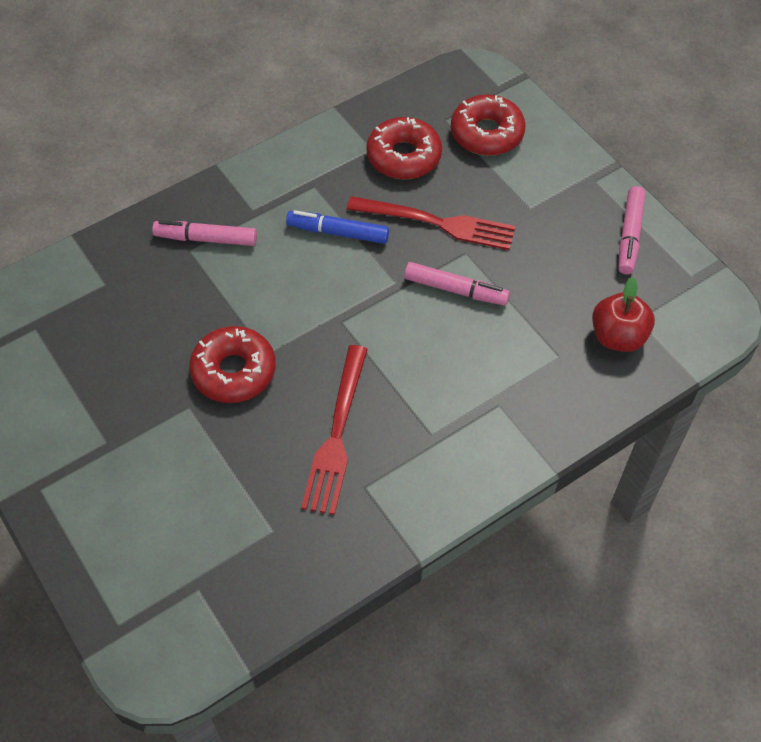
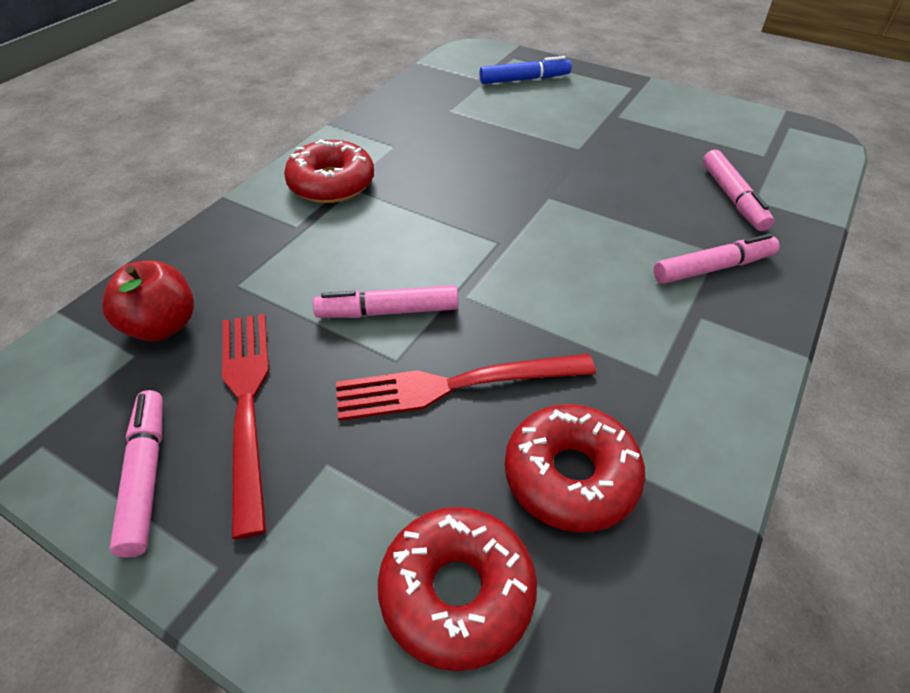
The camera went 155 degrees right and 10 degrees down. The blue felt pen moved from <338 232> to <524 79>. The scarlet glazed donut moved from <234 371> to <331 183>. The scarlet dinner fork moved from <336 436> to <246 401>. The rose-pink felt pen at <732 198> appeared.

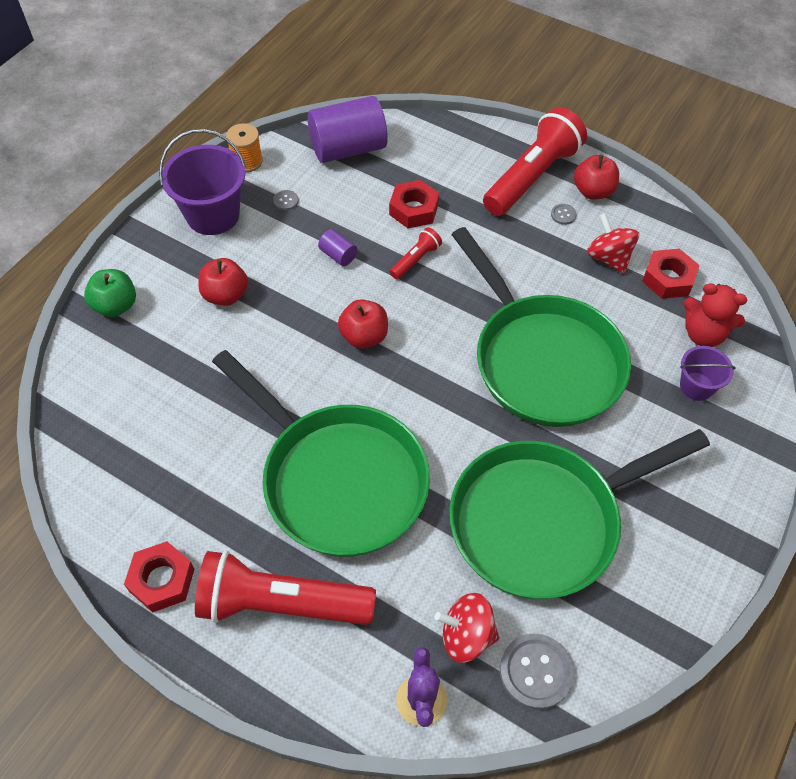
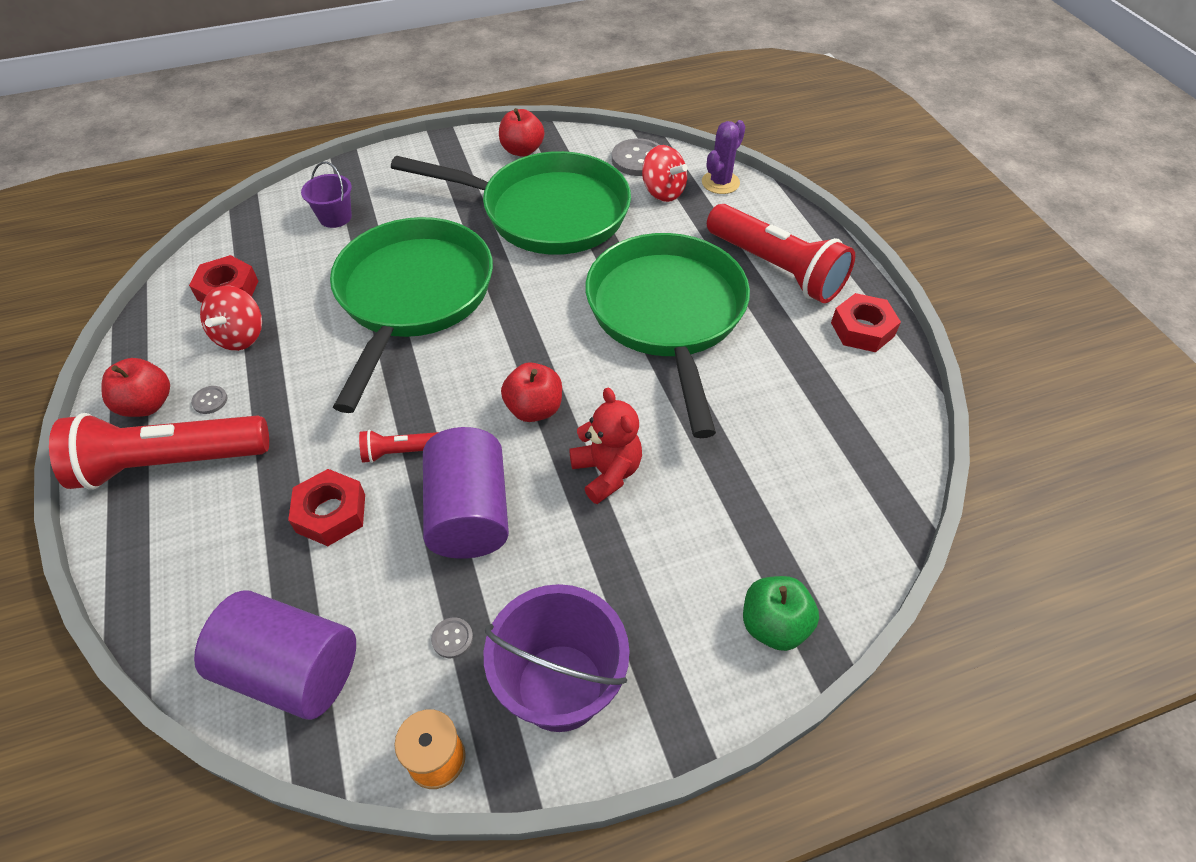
The camera went 140 degrees left and 5 degrees down. The royal purple solid cylinder at <338 255> changed to 2.29 times the size. The scarlet toy apple moved from <225 295> to <522 150>. The scarlet stuffed bear moved from <703 334> to <607 472>.

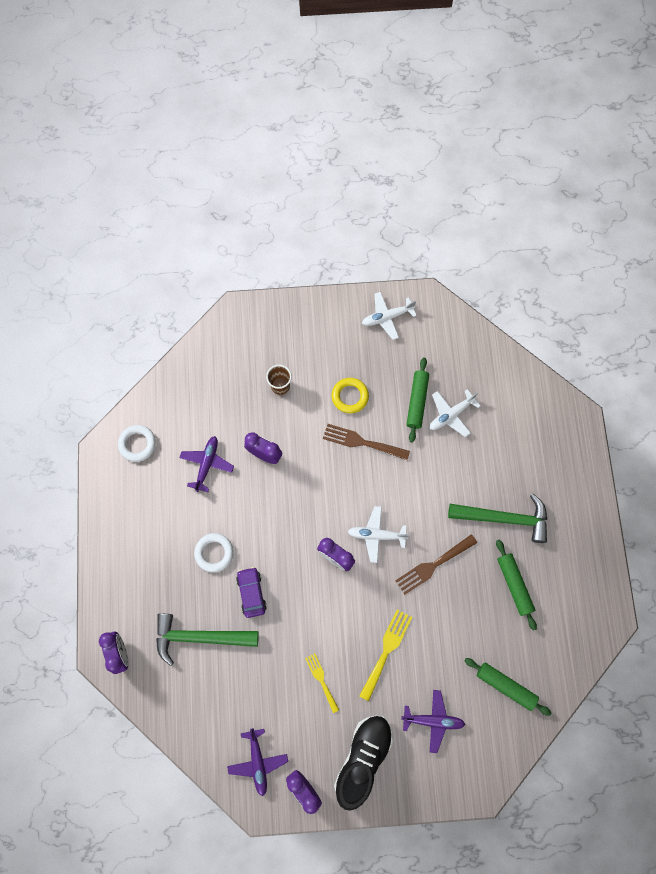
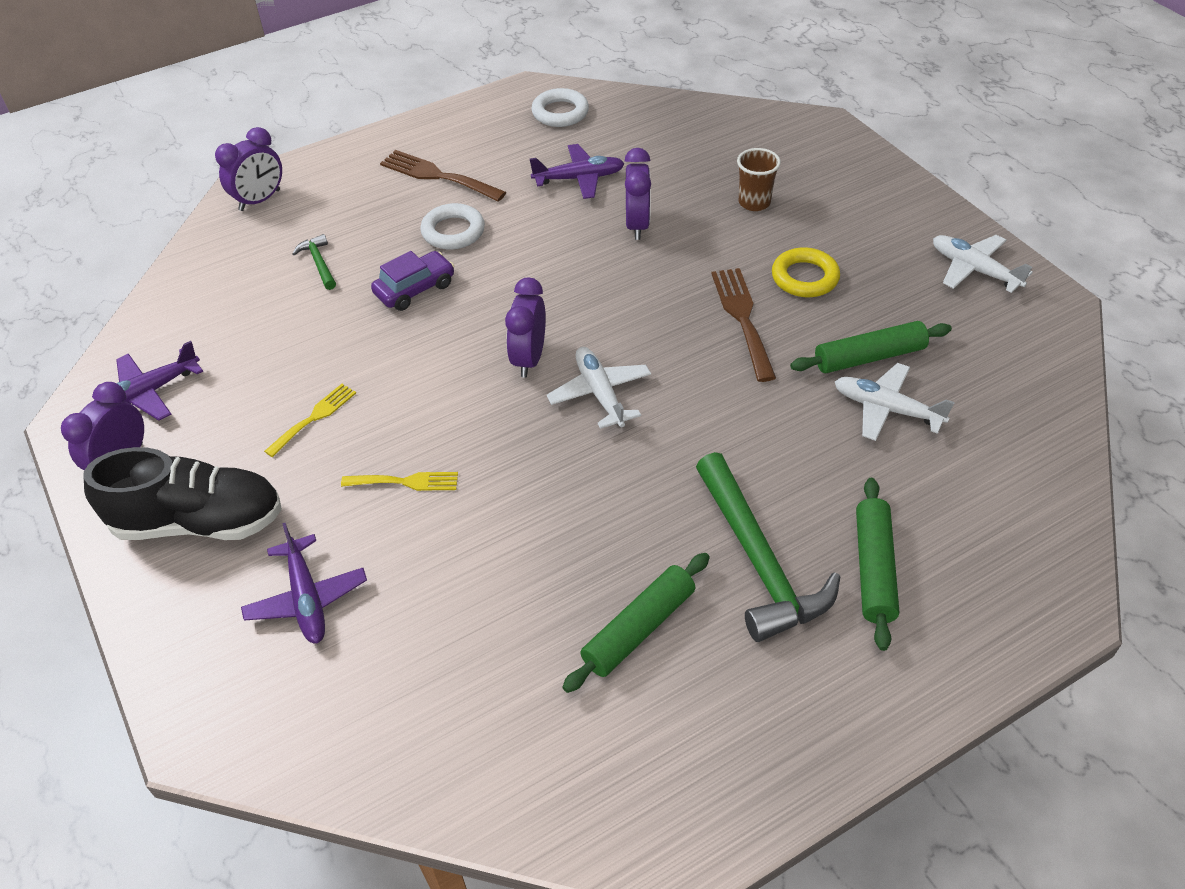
The camera went 65 degrees right and 25 degrees down. The brown dinner fork moved from <433 565> to <437 176>. The bright yellow dinner fork at <386 650> changed to 0.64 times the size. The leaf-green hammer at <200 637> changed to 0.46 times the size. The leaf-green rolling pin moved from <505 686> to <873 568>.

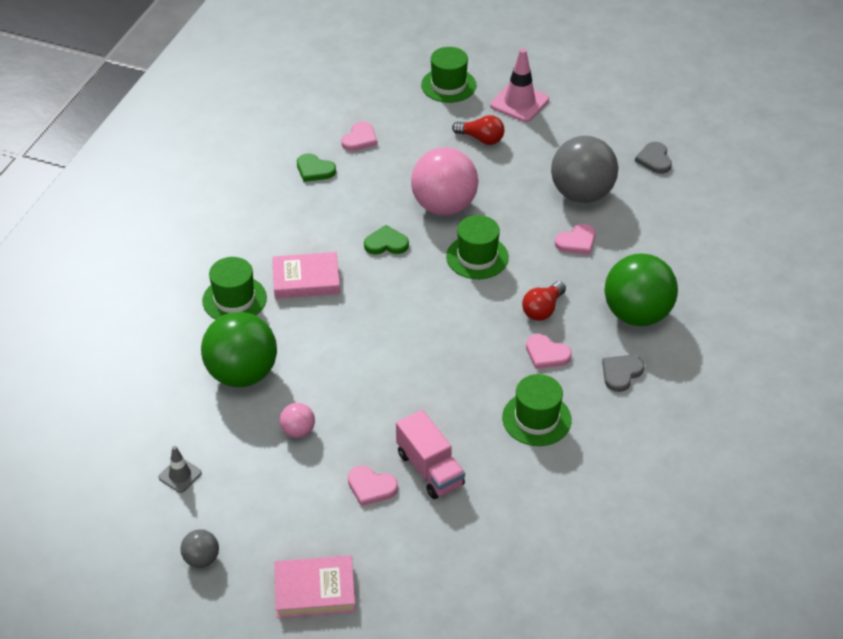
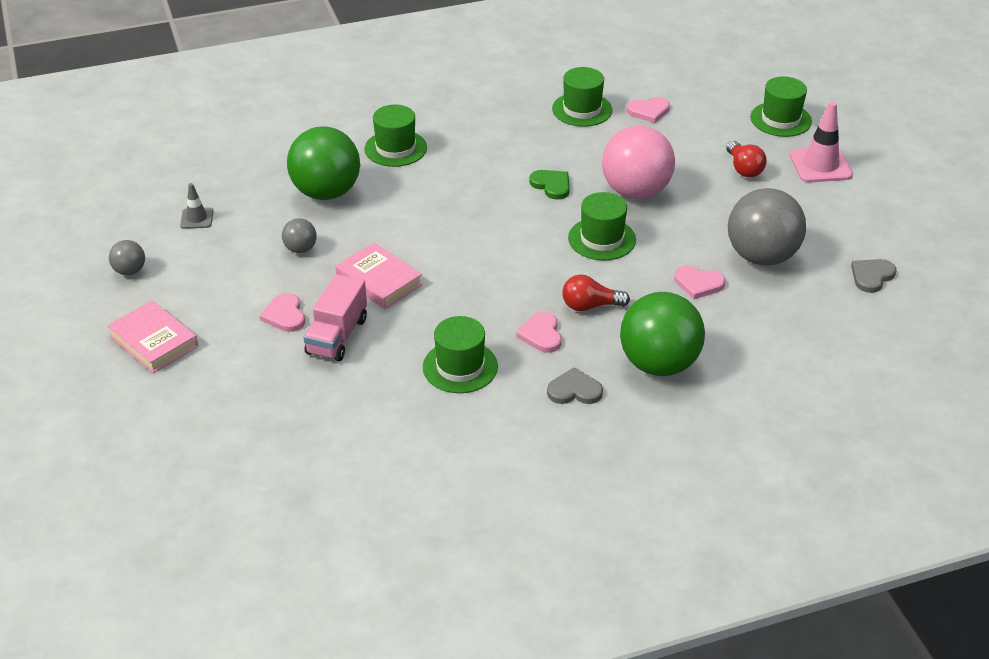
The camera went 50 degrees right and 5 degrees down. The leaf-green heart shape at <314 170> was replaced by the leaf-green hat at <582 109>. The rose-pink book moved from <306 280> to <379 280>. The rose-pink play ball at <298 431> became the gray play ball at <300 249>.

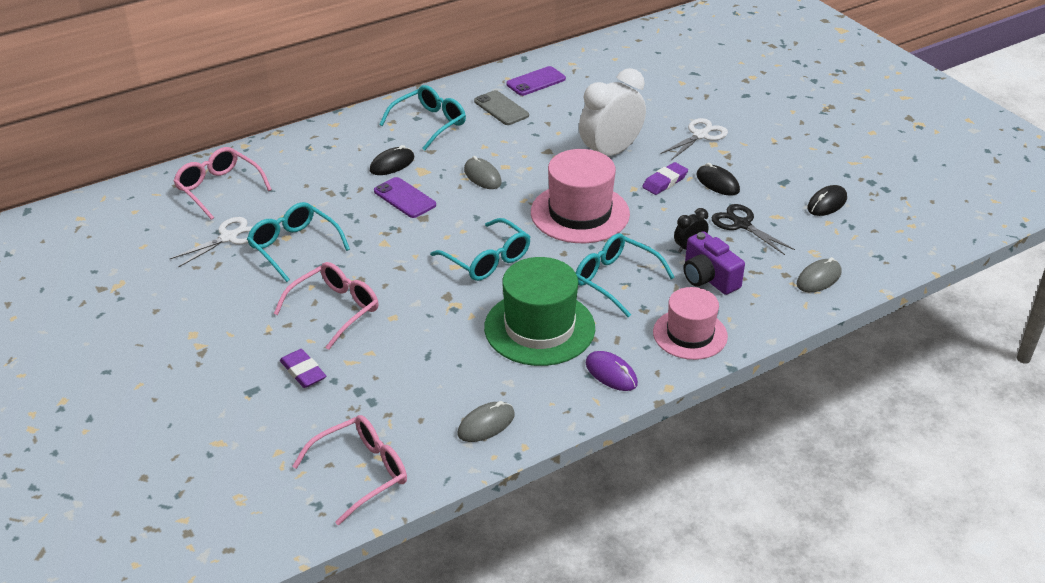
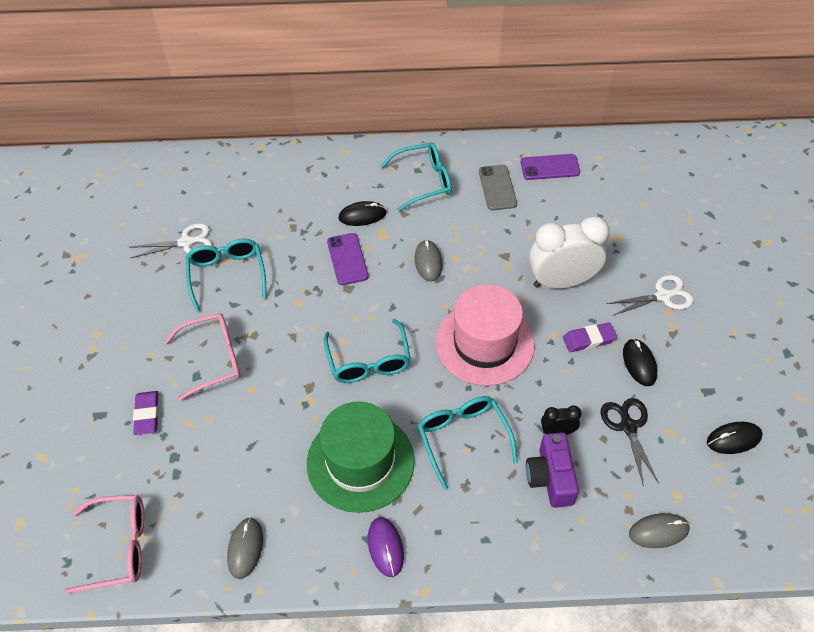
The camera went 30 degrees right and 15 degrees up. The rose-pink glasses at <219 189> disappeared. The rose-pink hat at <690 334> disappeared. The gray mouse at <486 424> turned 75 degrees counterclockwise.

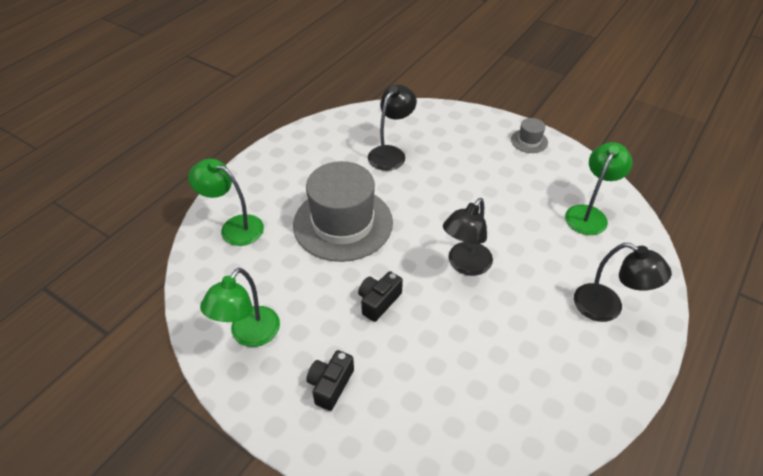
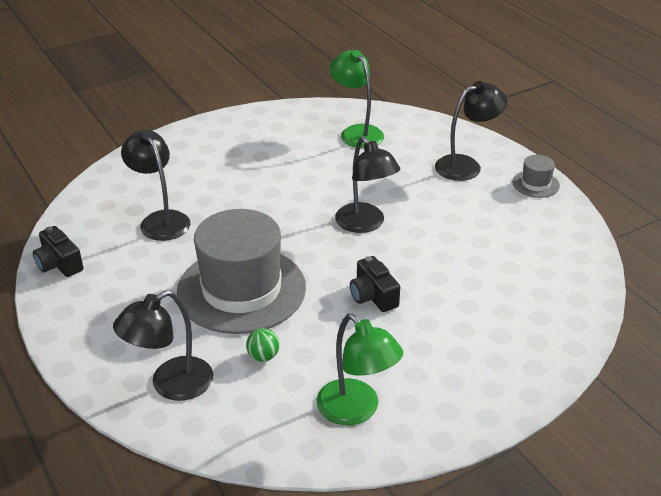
The camera went 65 degrees left and 10 degrees down. The gray hat moved from <529 141> to <535 184>. The leaf-green reading lamp at <234 227> became the jet-black reading lamp at <171 385>. The jet-black camera moved from <330 385> to <59 264>. The leaf-green play ball at <263 356> appeared.

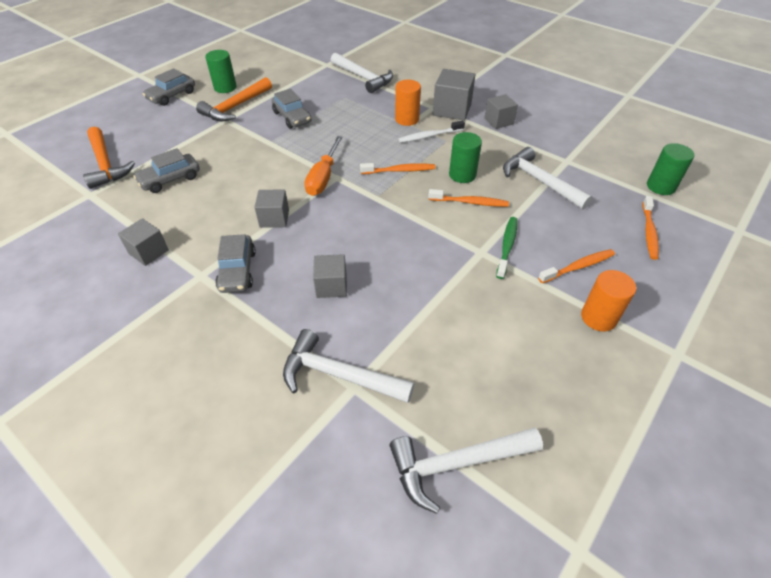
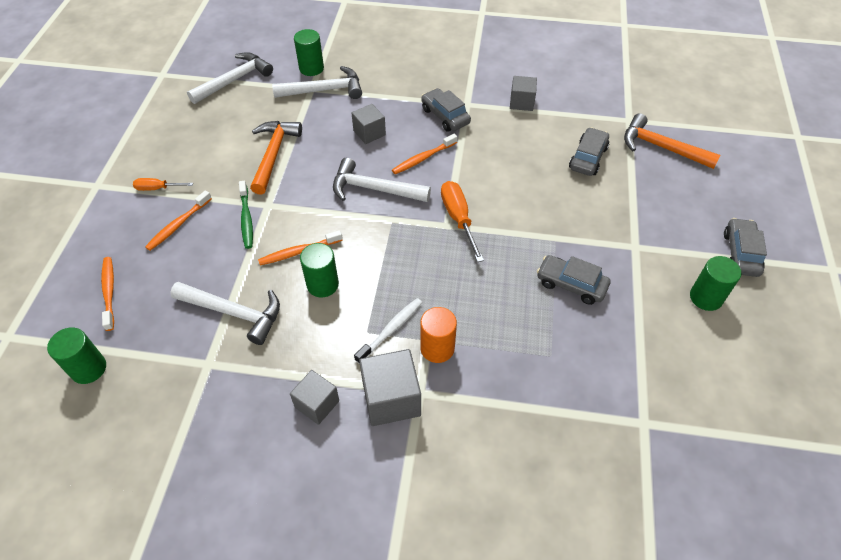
The camera went 150 degrees right and 5 degrees up. The snow-white hammer moved from <363 78> to <373 189>. The bright orange hammer moved from <235 107> to <273 154>. The bright orange dental brush moved from <399 170> to <423 158>. The gray cube at <274 218> disappeared. The bright orange solid cylinder at <598 317> was replaced by the bright orange hand screwdriver at <158 188>. The leaf-green solid cylinder at <311 68> appeared.

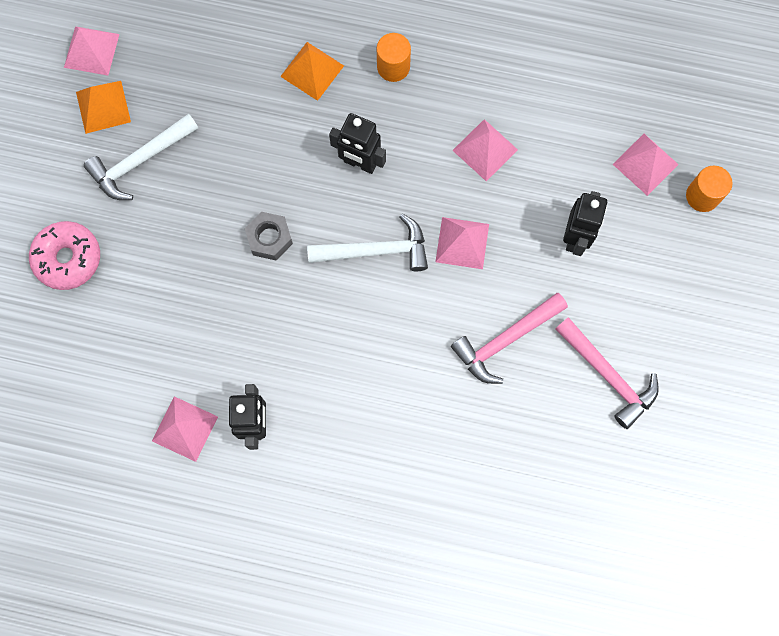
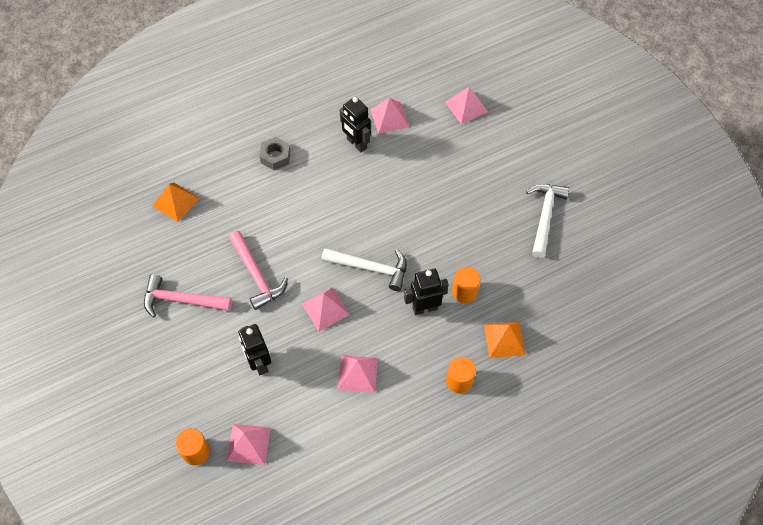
The camera went 140 degrees right and 15 degrees down. The rose-pink solid pyramid moved from <91 50> to <466 106>. The bright orange solid pyramid moved from <103 107> to <176 202>. The gray nut moved from <269 238> to <275 157>. The snow-white hammer at <376 250> turned 120 degrees counterclockwise. The rose-pink glazed donut at <68 258> disappeared. The rose-pink hammer at <505 340> turned 135 degrees clockwise. The bright orange solid cylinder at <464 292> appeared.

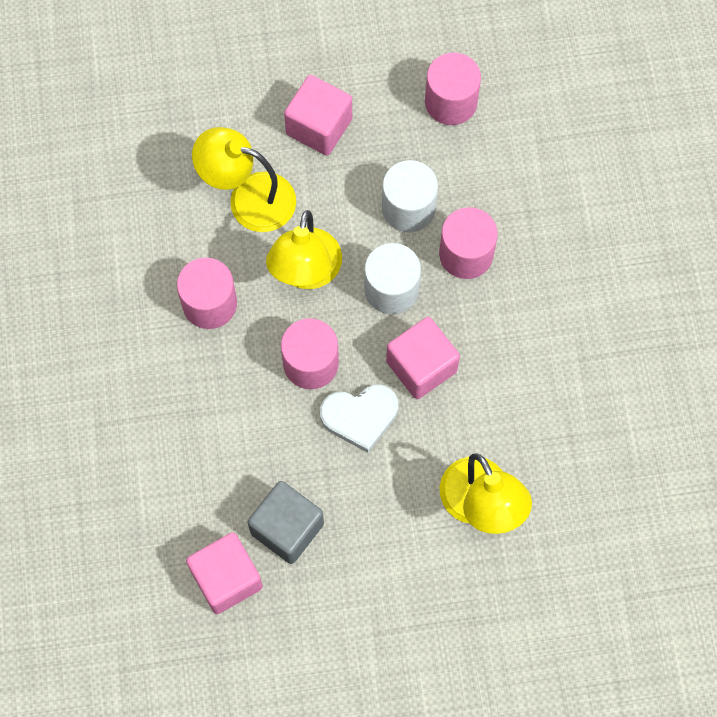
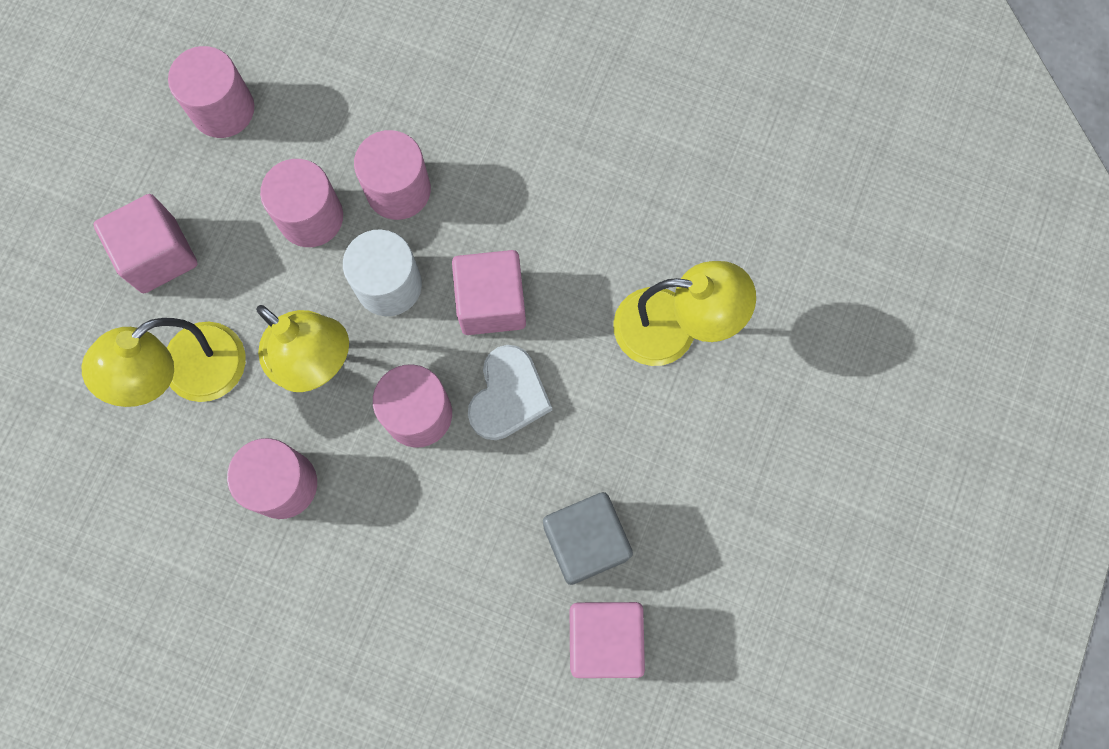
The camera went 60 degrees left and 5 degrees up. The snow-white solid cylinder at <408 208> became the rose-pink solid cylinder at <311 217>.

